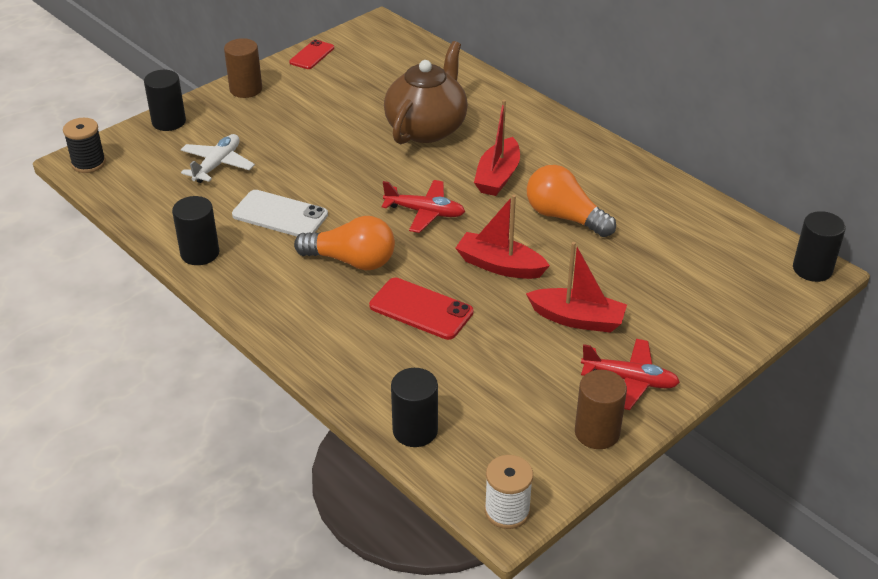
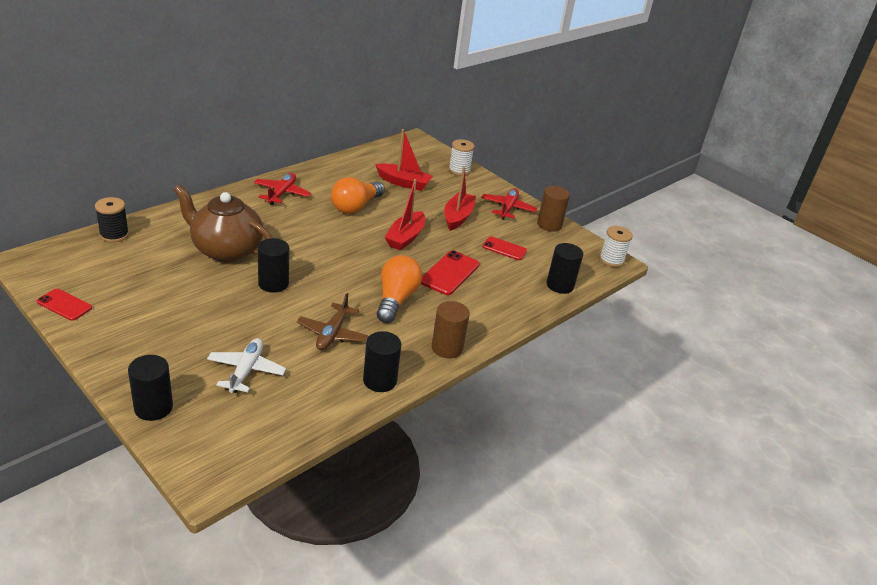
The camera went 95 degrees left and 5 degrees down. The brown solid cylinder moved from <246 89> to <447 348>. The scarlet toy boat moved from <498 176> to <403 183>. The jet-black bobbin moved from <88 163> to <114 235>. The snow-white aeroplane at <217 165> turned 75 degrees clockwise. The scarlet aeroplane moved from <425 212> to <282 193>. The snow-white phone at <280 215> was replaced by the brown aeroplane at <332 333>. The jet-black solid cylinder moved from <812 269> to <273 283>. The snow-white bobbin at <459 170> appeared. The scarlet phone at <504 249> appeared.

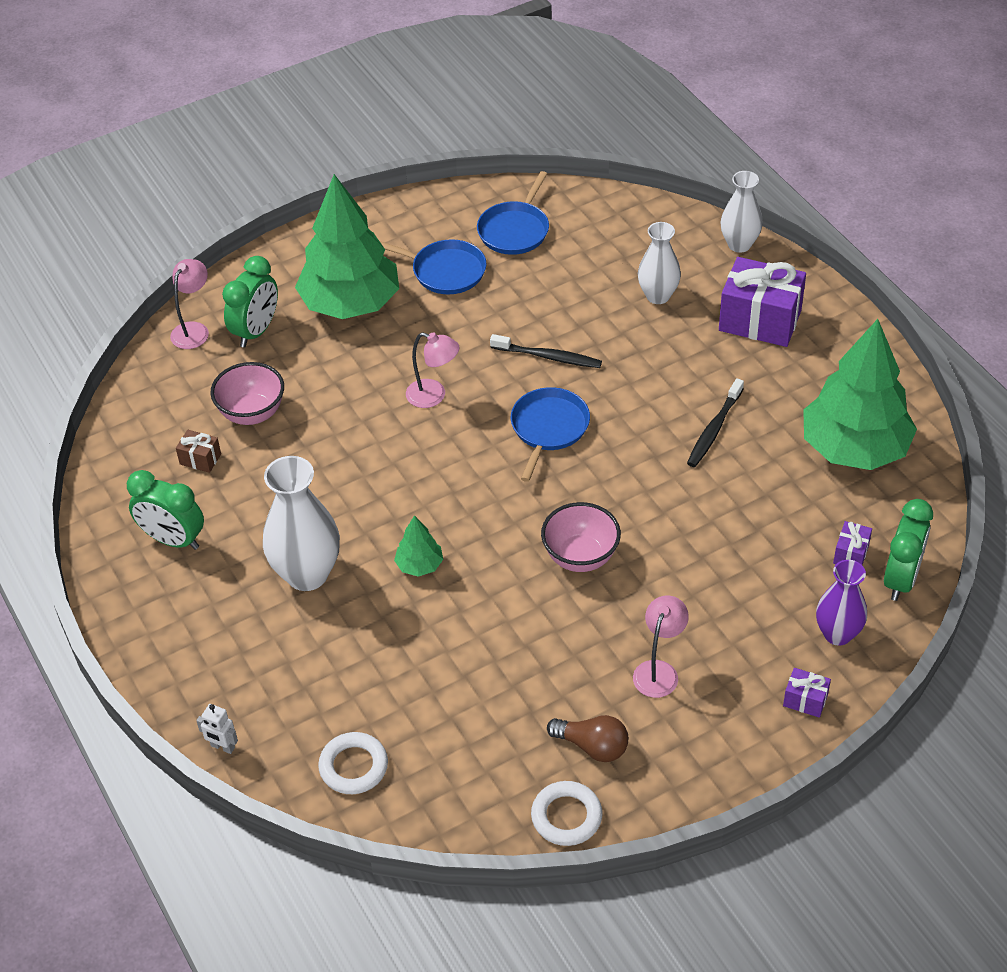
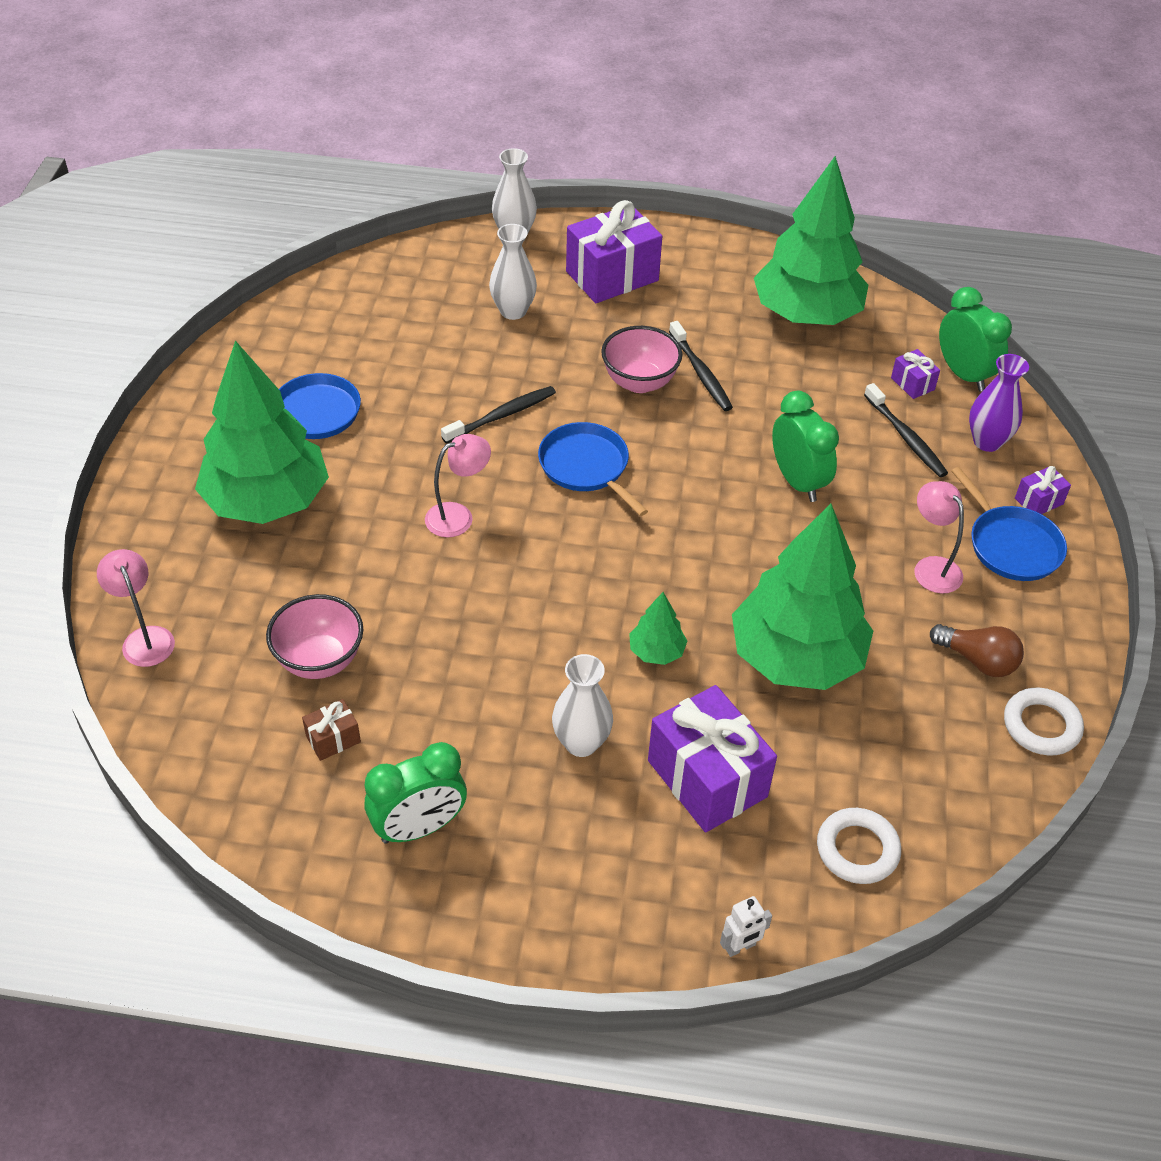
The camera went 55 degrees left and 0 degrees up. The blue pan moved from <515 230> to <1011 545>. The leaf-green clock moved from <256 331> to <798 481>. The snow-white flower vase at <307 574> changed to 0.64 times the size. The rose-pink bowl moved from <580 557> to <639 382>. The brown lightbulb at <592 746> turned 60 degrees clockwise. The jet-black dental brush at <905 437> appeared. The leaf-green toy tree at <796 657> appeared. The royal purple gift at <707 778> appeared.

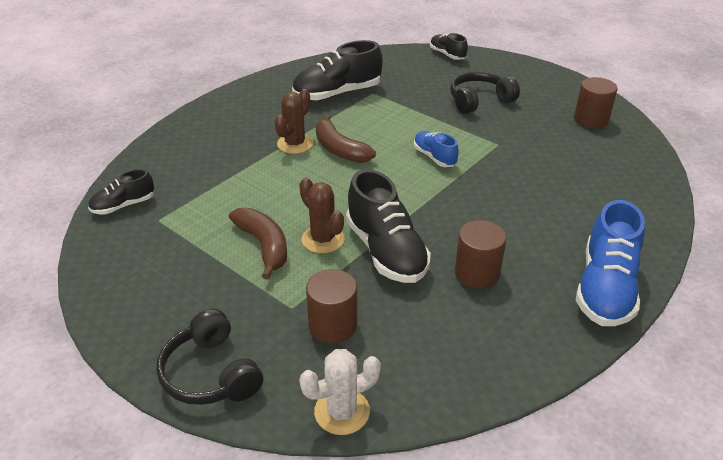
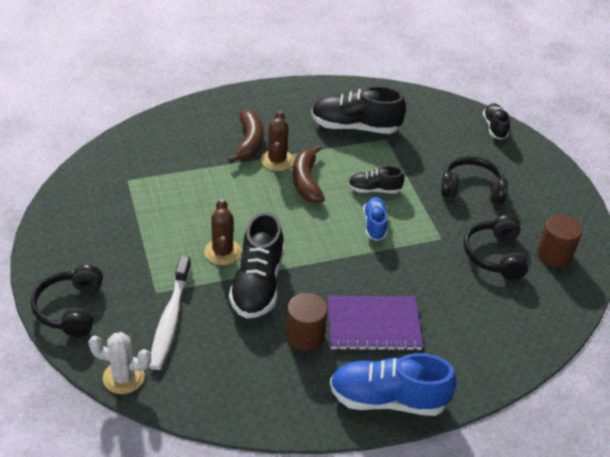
The camera went 30 degrees right and 5 degrees up. The brown saguaro cactus at <295 144> turned 60 degrees counterclockwise. The jet-black shoe moved from <123 205> to <374 189>. The blue shoe at <605 288> turned 45 degrees clockwise. The brown banana moved from <264 246> to <249 143>. The brown solid cylinder at <333 325> was replaced by the snow-white dental brush at <170 318>. The jet-black over-ear headphones at <494 255> appeared. The royal purple exercise book at <373 325> appeared.

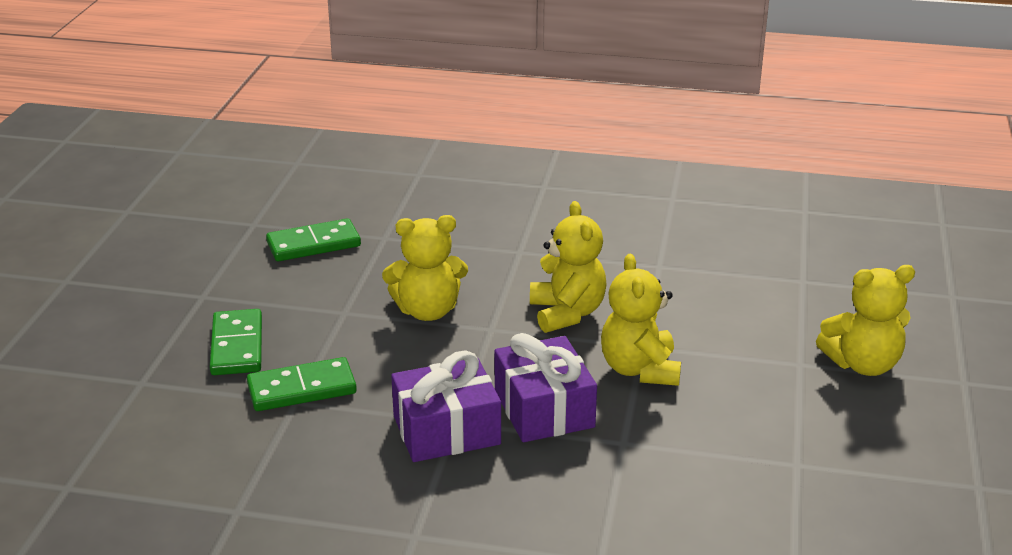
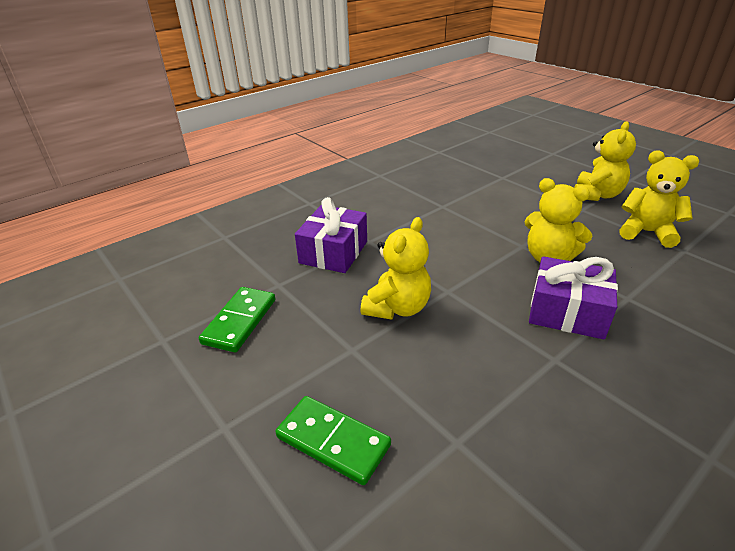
The camera went 50 degrees left and 5 degrees up. The bright yellow stuffed bear moved from <567 313> to <647 232>. The royal purple gift moved from <446 430> to <333 252>. The leaf-green domino at <302 389> disappeared.

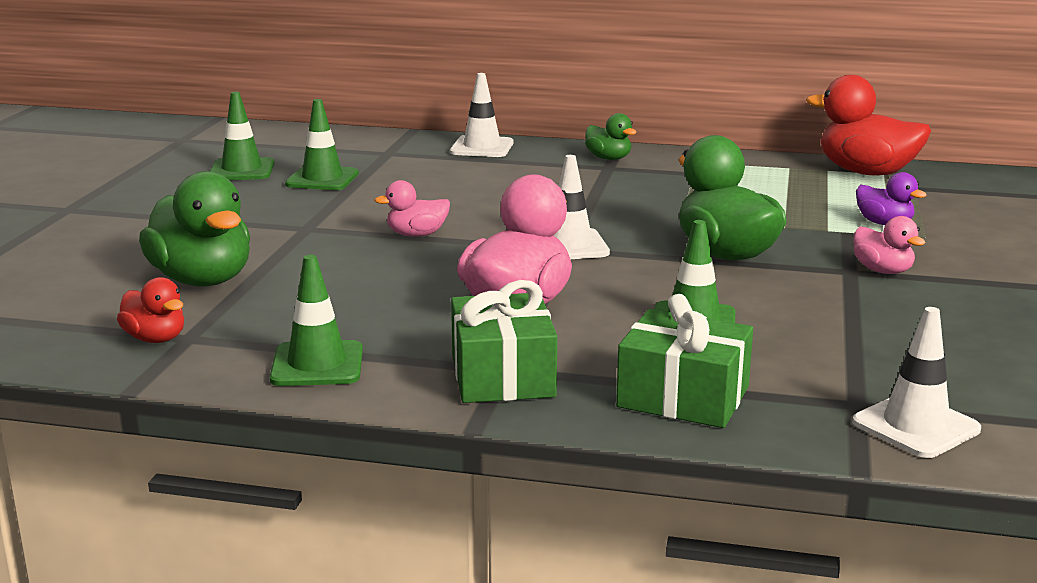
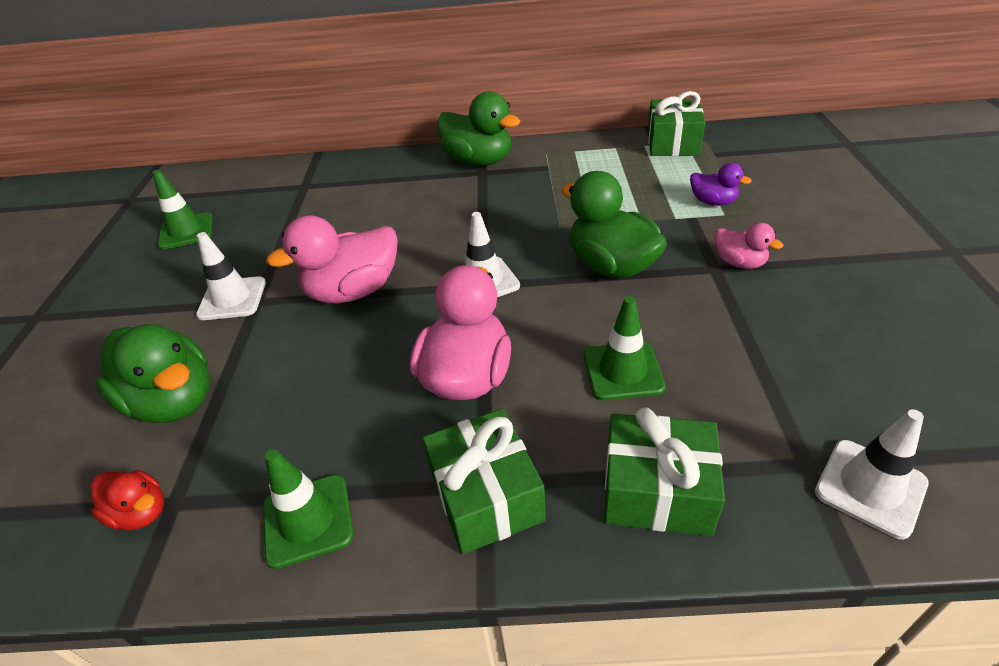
The camera went 10 degrees left and 20 degrees up. The snow-white road cone moved from <482 147> to <232 299>. The scarlet rubber duck at <866 172> was replaced by the leaf-green gift at <673 143>. The leaf-green road cone at <322 179> disappeared. The leaf-green rubber duck at <608 158> changed to 1.90 times the size. The rose-pink rubber duck at <417 235> changed to 1.90 times the size.

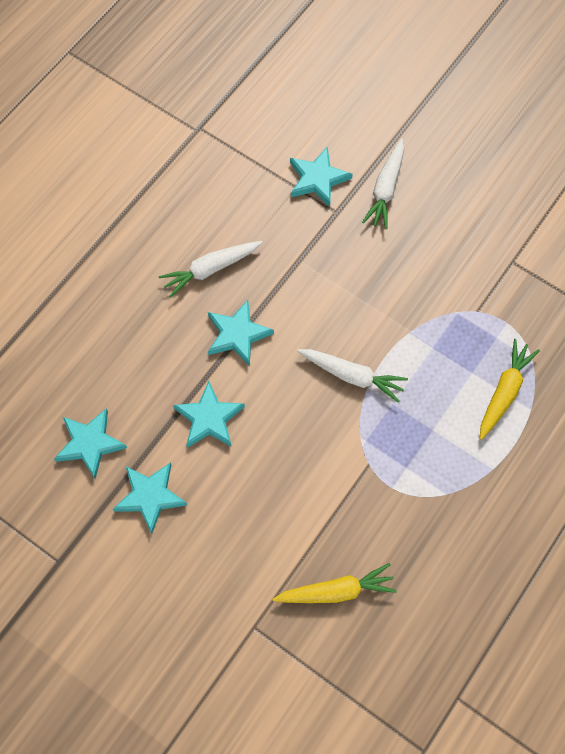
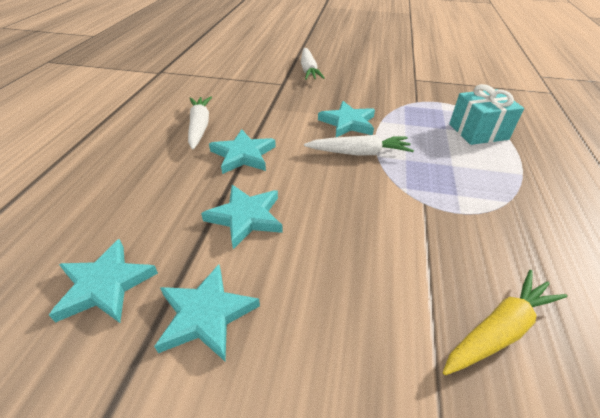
The camera went 25 degrees left and 25 degrees down. The aqua star shape moved from <318 179> to <348 123>. The snow-white toy carrot at <210 269> turned 135 degrees clockwise. The bright yellow toy carrot at <504 392> was replaced by the aqua gift at <478 131>.

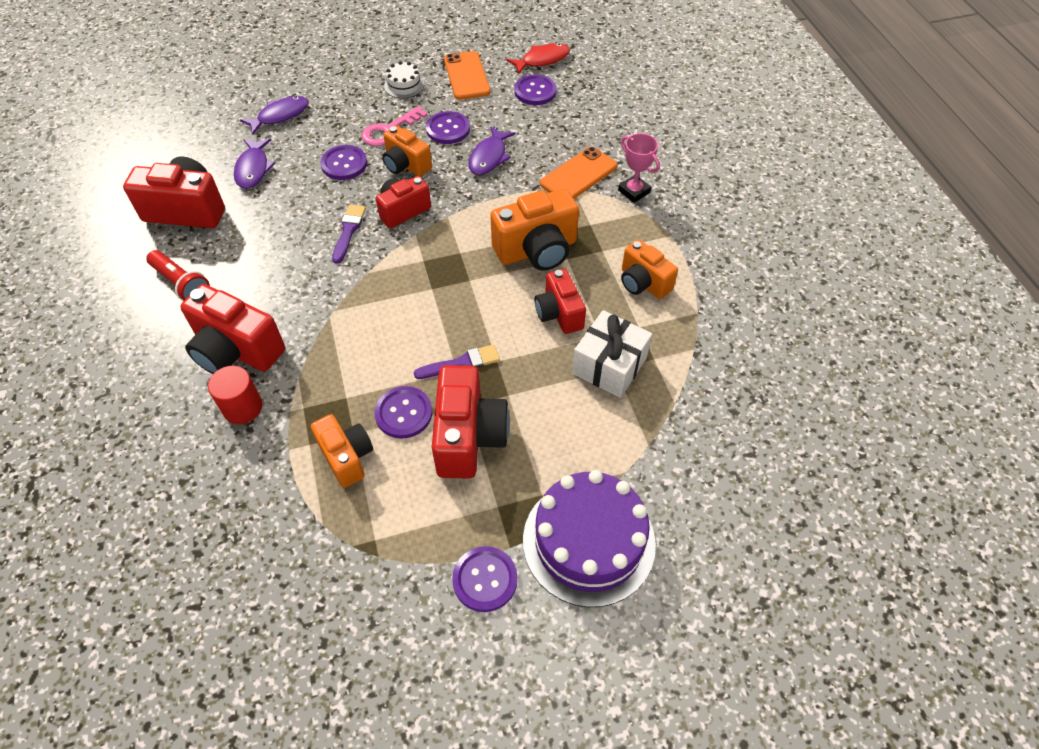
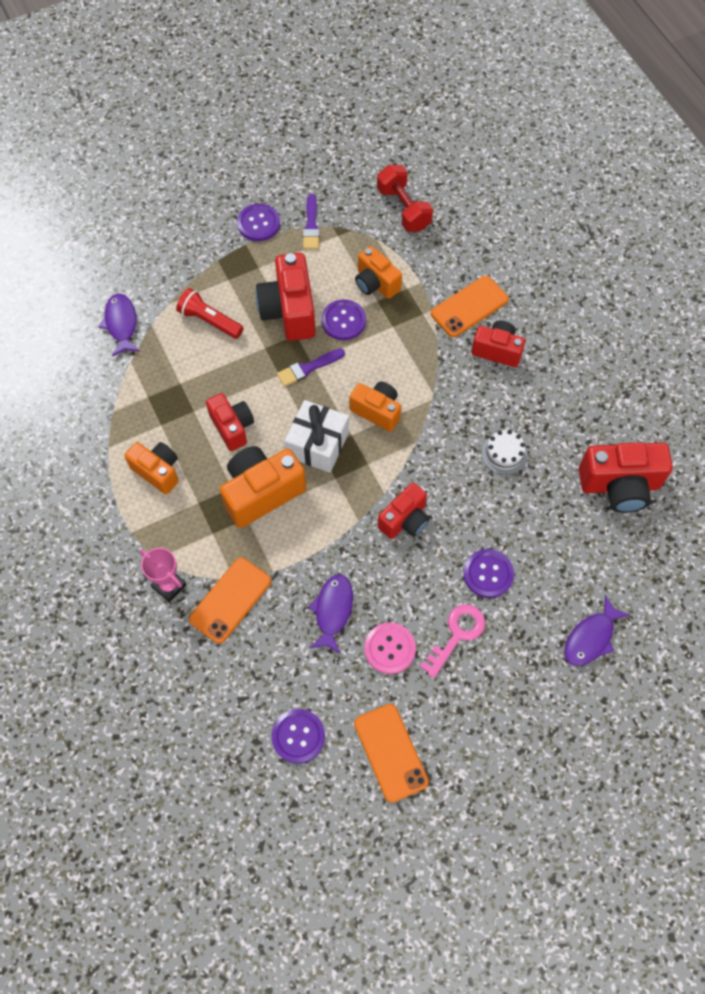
The camera went 170 degrees right and 10 degrees up. The scarlet toy fish at <542 60> disappeared. The snow-white cake moved from <404 85> to <504 454>. The royal purple button at <448 129> became the rose-pink button at <389 648>. The bright orange camera moved from <406 165> to <377 411>. The royal purple toy fish moved from <253 169> to <121 324>. The royal purple brush moved from <348 231> to <311 226>. The scarlet torch moved from <182 284> to <209 321>. The scarlet camera at <236 350> changed to 0.64 times the size. The snow-white gift moved from <609 365> to <317 444>. The scarlet solid cylinder at <242 407> was replaced by the bright orange phone at <469 306>. The royal purple cake at <588 541> disappeared. The scarlet hand weight at <403 209> appeared.

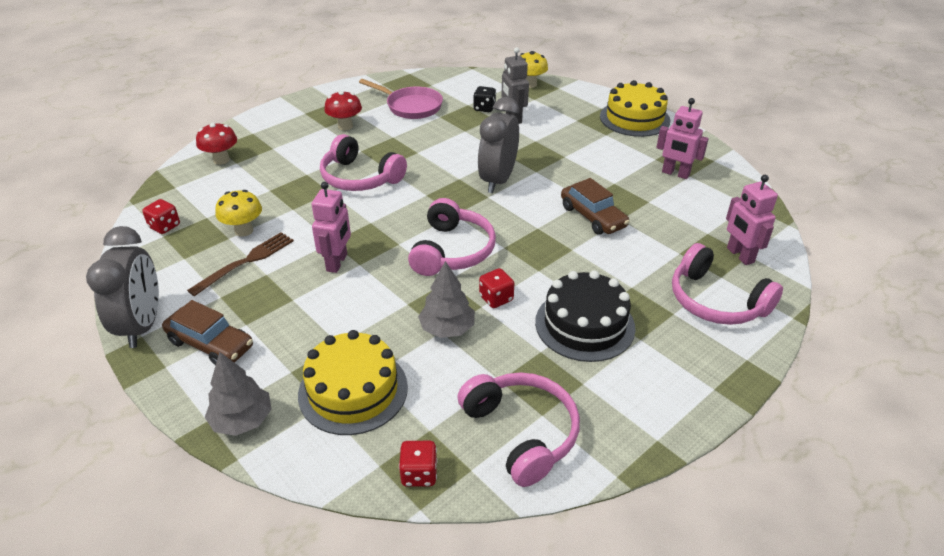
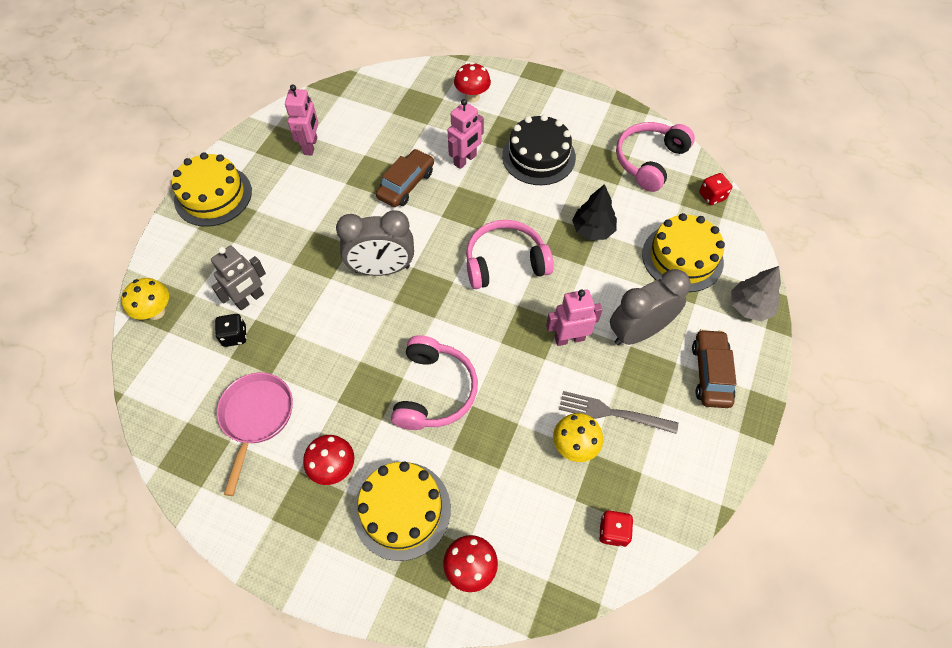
The camera went 115 degrees left and 20 degrees up. The rose-pink toy robot moved from <739 255> to <465 160>. The gray clock moved from <142 325> to <638 332>. The brown dinner fork at <247 261> became the gray dinner fork at <611 413>. The rose-pink over-ear headphones at <715 301> was replaced by the scarlet toadstool at <472 97>. The gray toy tree at <447 328> became the jet-black toy tree at <592 230>. The scarlet game die at <496 298> disappeared. The bright yellow cake at <402 510> appeared.

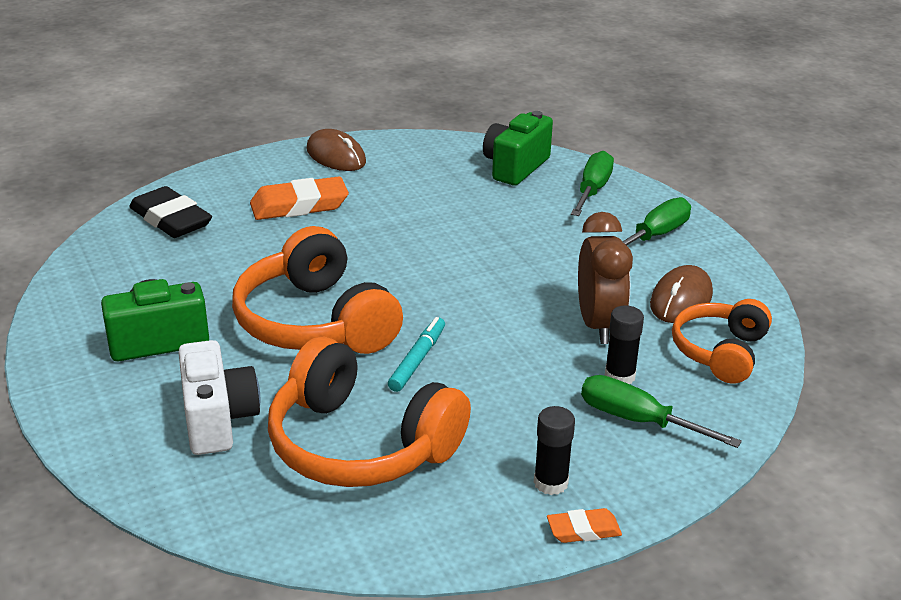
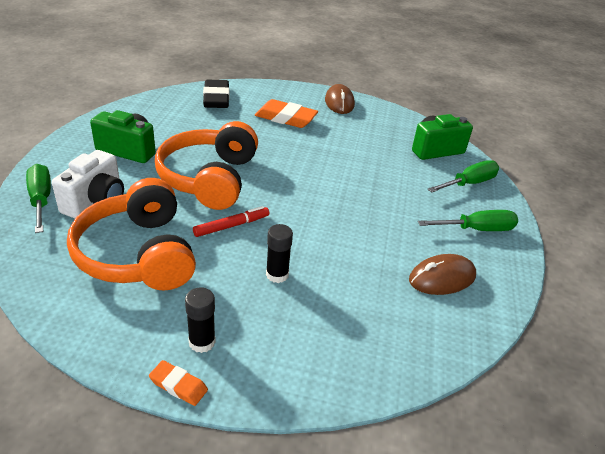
The camera went 35 degrees right and 5 degrees up. The brown clock at <598 325> disappeared. The bright orange over-ear headphones at <720 352> disappeared. The jet-black stick of glue moved from <619 376> to <277 275>. The aqua felt pen at <417 360> became the scarlet felt pen at <231 226>. The leaf-green hand screwdriver moved from <638 421> to <41 200>.

